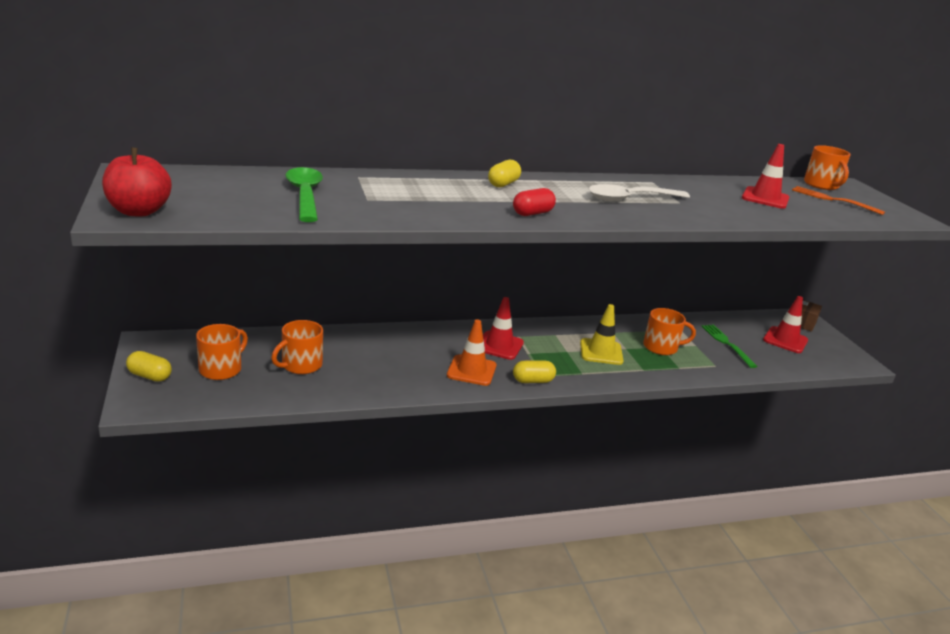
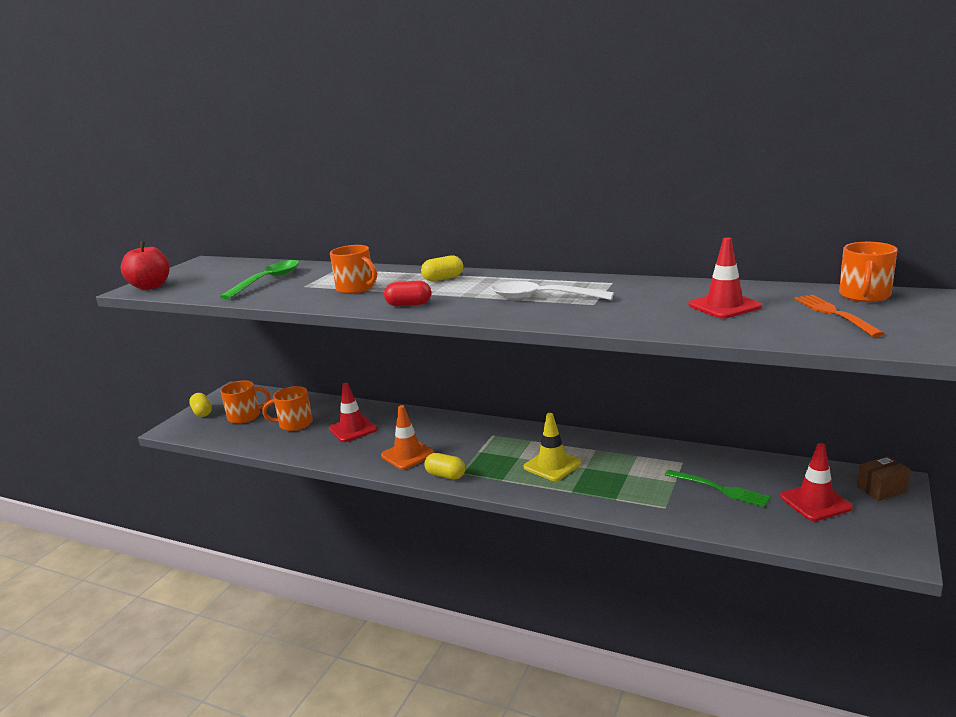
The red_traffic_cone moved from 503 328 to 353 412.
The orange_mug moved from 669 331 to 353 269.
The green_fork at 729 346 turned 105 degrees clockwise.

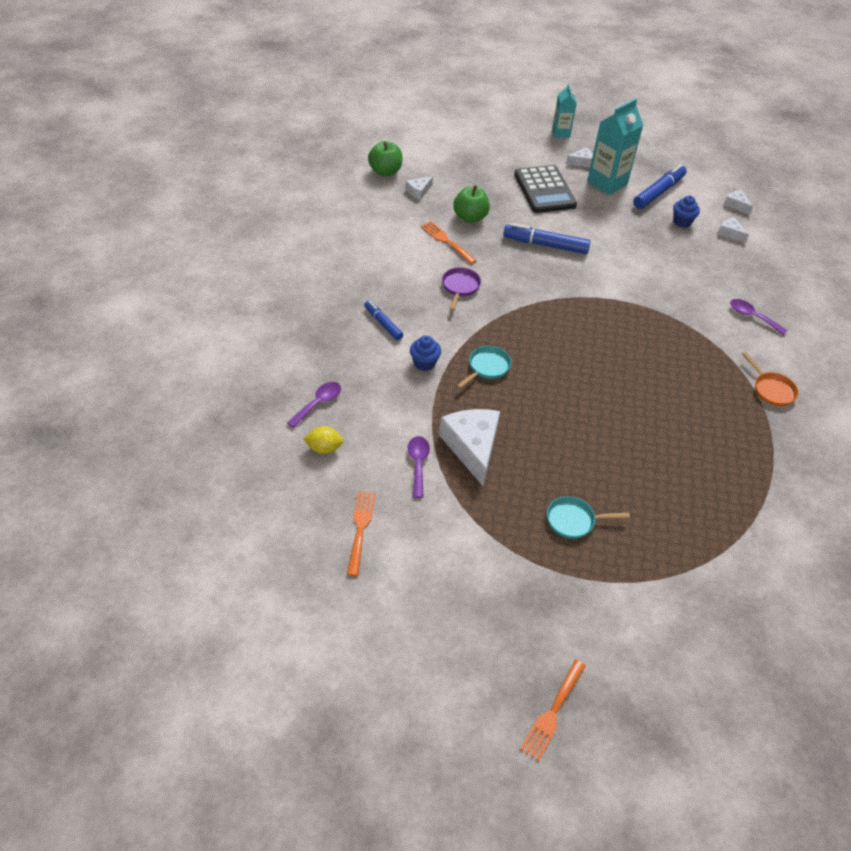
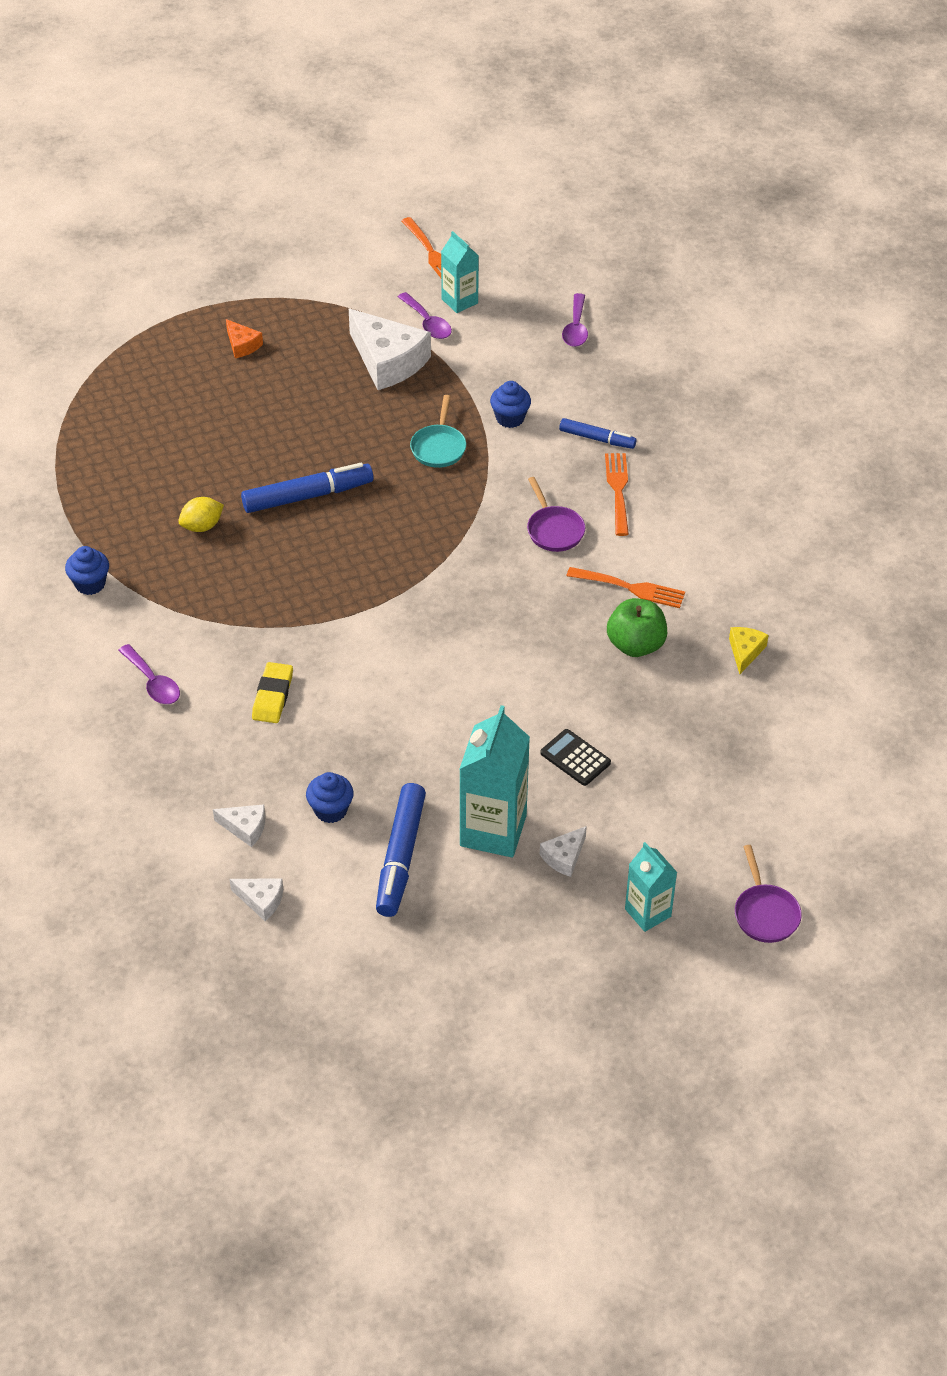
The yellow_lemon moved from 323 440 to 201 514.
The green_apple at 385 158 disappeared.
The white_cheese at 419 188 became the yellow_cheese at 748 650.
The blue_marker moved from 547 238 to 307 488.
The black_calculator at 545 189 changed to 0.50 times the size.
The orange_fork moved from 553 710 to 617 494.
The turquoise_pan at 588 517 was replaced by the orange_cheese at 244 338.
The purple_spoon at 758 317 turned 45 degrees clockwise.
The orange_pan at 770 379 was replaced by the blue_cupcake at 87 570.
The yellow_eraser at 272 692 appeared.
The turquoise_carton at 460 272 appeared.
The purple_pan at 768 894 appeared.

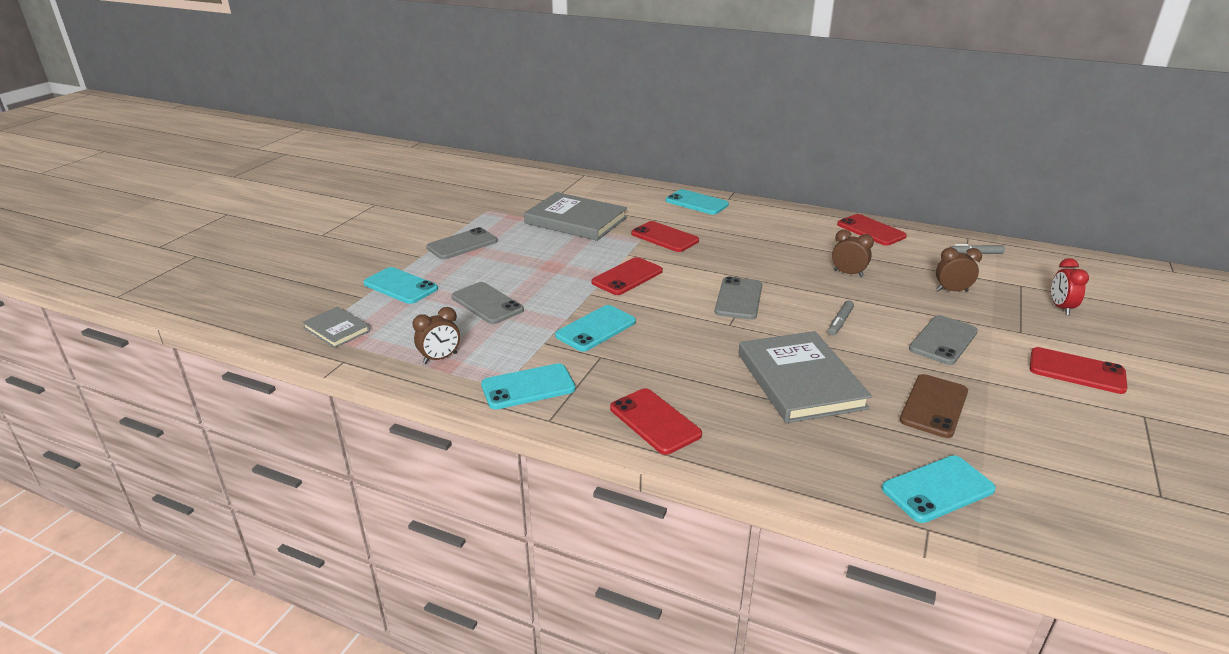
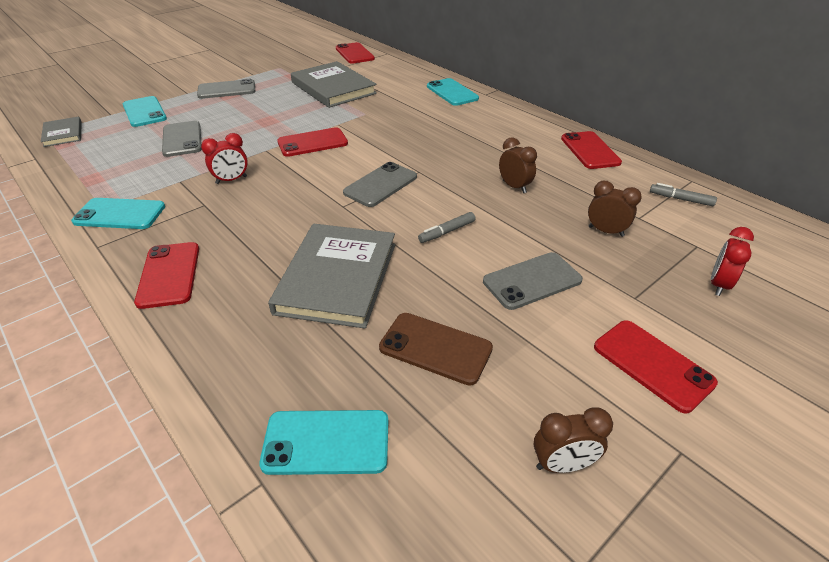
The brown_clock moved from 436 335 to 573 440.
The turquoise_phone at 595 328 was replaced by the red_clock at 224 158.
The red_phone moved from 665 236 to 355 53.
The brown_phone at 934 406 turned 60 degrees clockwise.

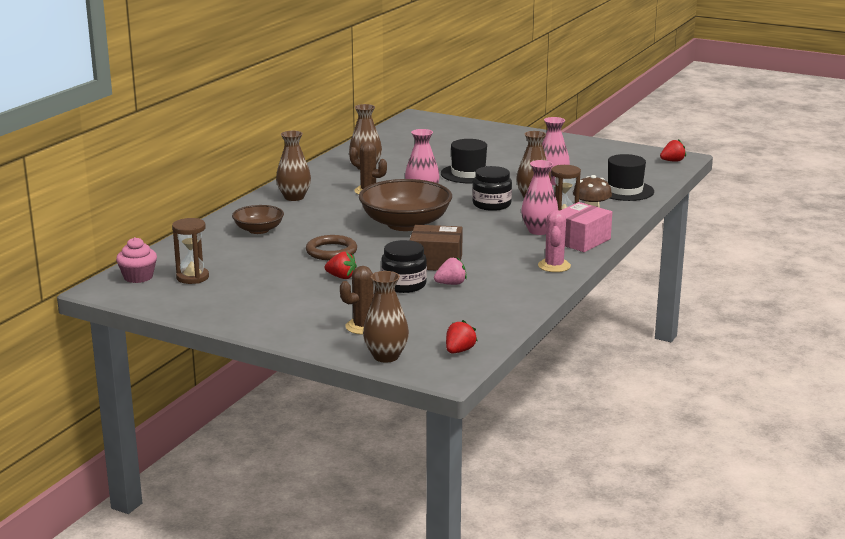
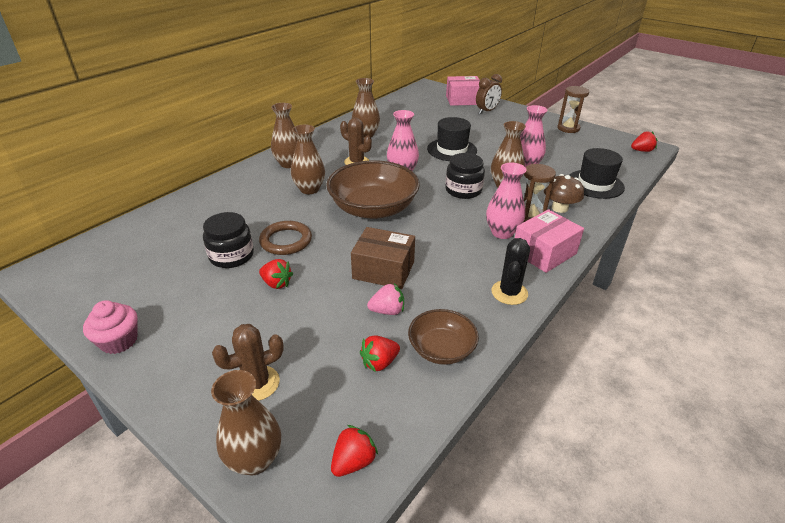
The pink_cupcake moved from 136 260 to 110 327.
The brown_hourglass moved from 190 251 to 573 109.
The brown_bowl moved from 258 219 to 443 337.
The black_jar moved from 404 266 to 228 240.
The pink_cactus at 554 241 became the black_cactus at 510 271.
The brown_vase at 308 159 appeared.
The red_strawberry at 380 353 appeared.
The pink_box at 463 91 appeared.
The brown_clock at 489 94 appeared.

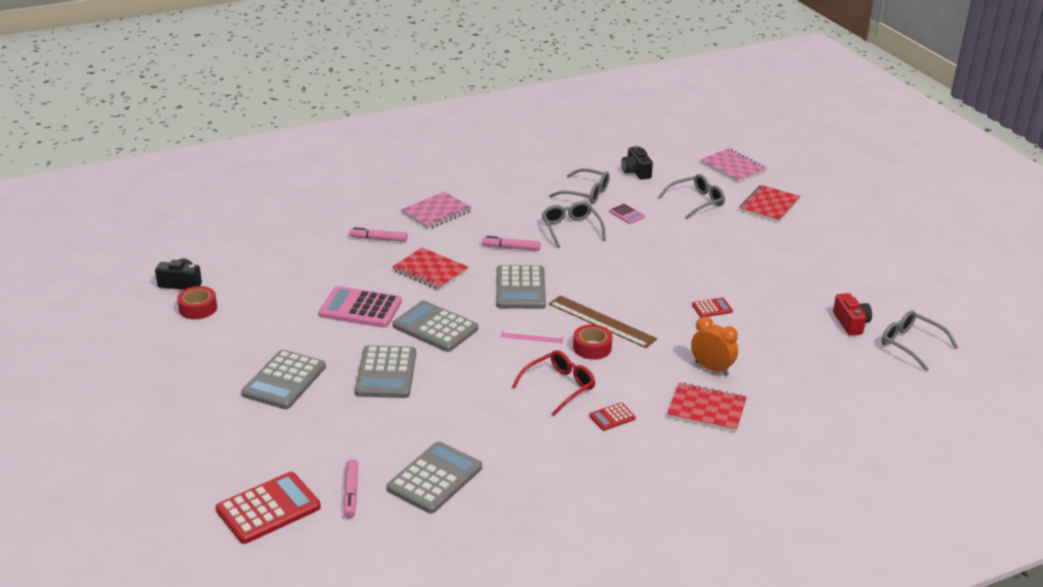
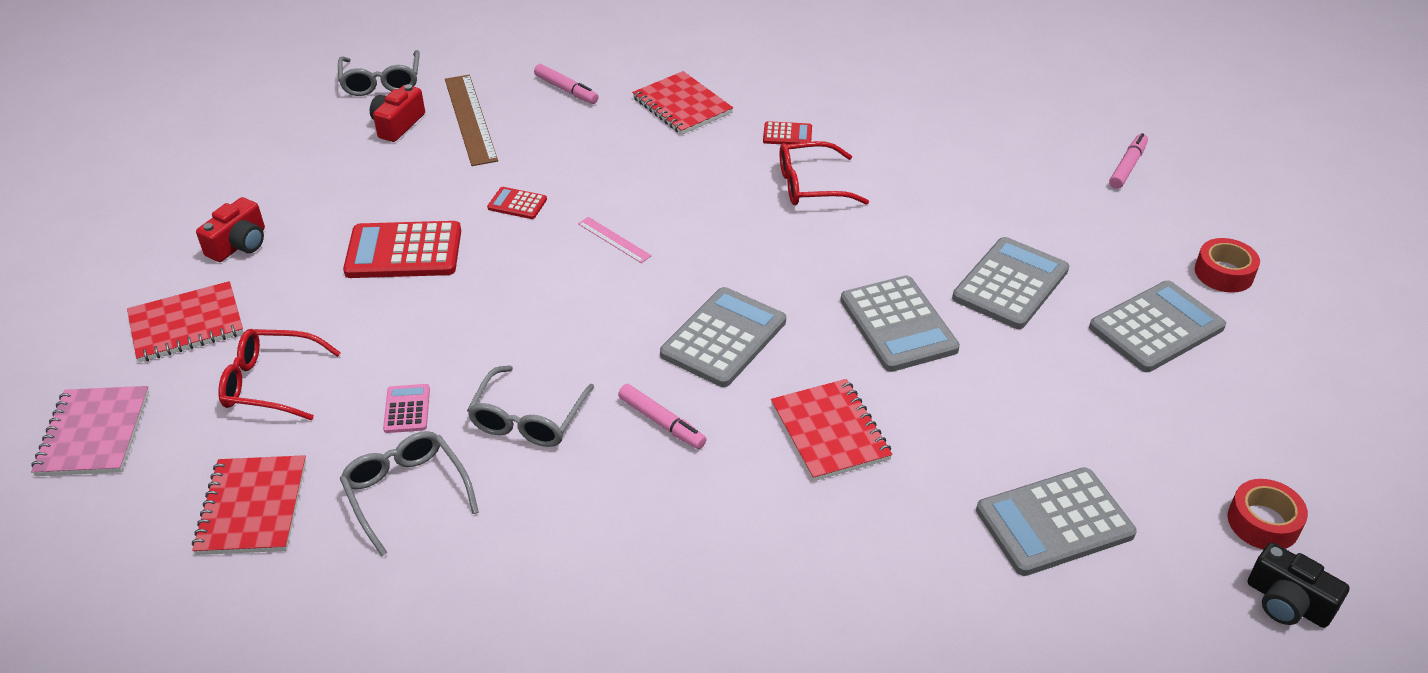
The red_calculator moved from 268 508 to 402 249.
The pink_calculator at 360 307 disappeared.
The pink_marker moved from 378 234 to 566 84.
The grey_calculator moved from 434 477 to 1056 521.
The pink_notebook at 436 211 disappeared.
The pink_ruler moved from 532 337 to 615 240.
The brown_ruler moved from 603 321 to 471 120.
The red_tape moved from 592 342 to 1227 265.
The black_camera at 637 163 was replaced by the red_notebook at 249 505.
The grey_glasses at 691 196 became the red_glasses at 279 374.
The orange_clock at 714 346 disappeared.
The red_camera at 230 229 appeared.

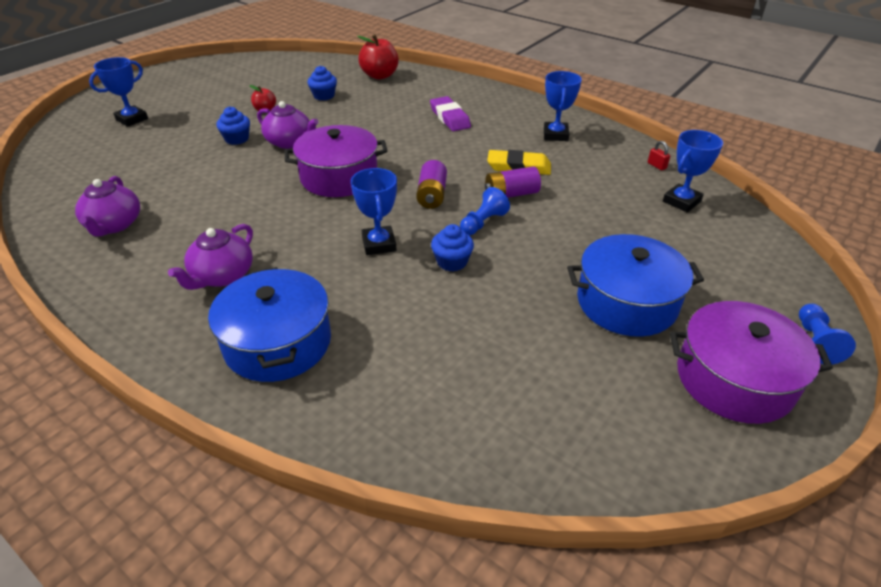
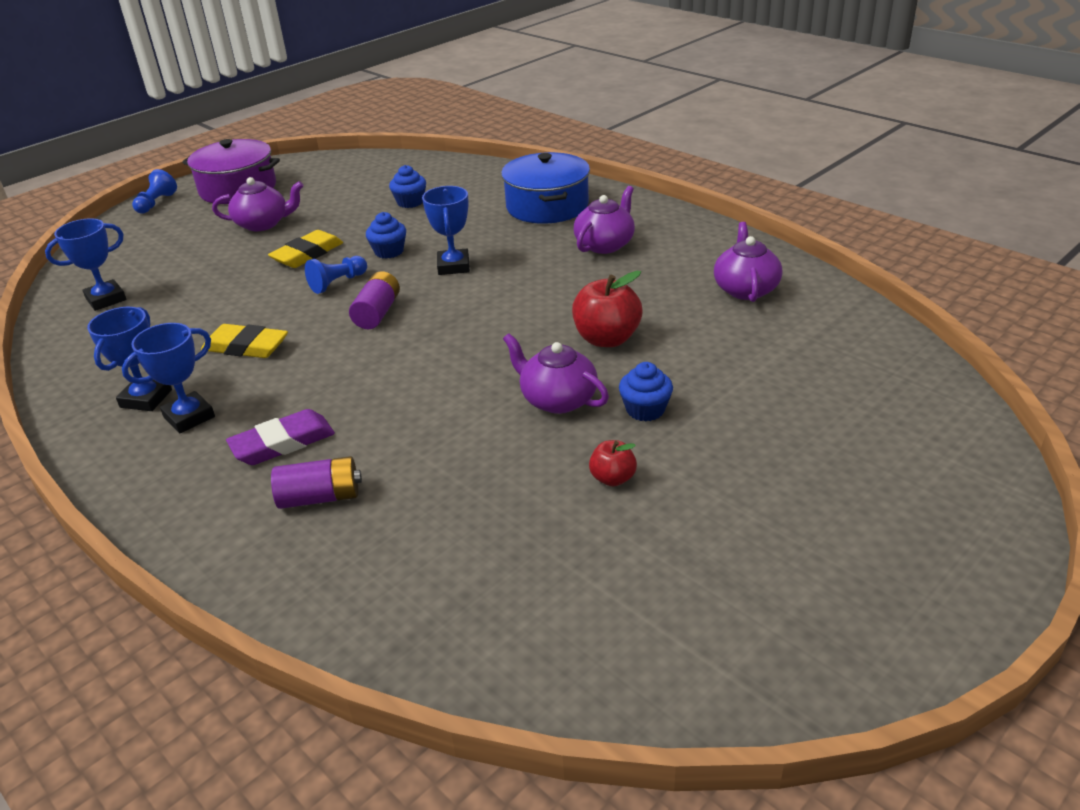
The blue_trophy moved from 118 92 to 168 378.
The purple_pot at 336 161 disappeared.
The blue_cupcake moved from 322 83 to 407 186.
The red_apple moved from 378 56 to 607 309.
The purple_eraser at 450 113 turned 75 degrees clockwise.
The purple_battery moved from 513 182 to 316 482.
The blue_pot at 635 285 was replaced by the purple_teapot at 258 204.
The red_padlock at 659 155 disappeared.
The yellow_eraser at 305 249 appeared.

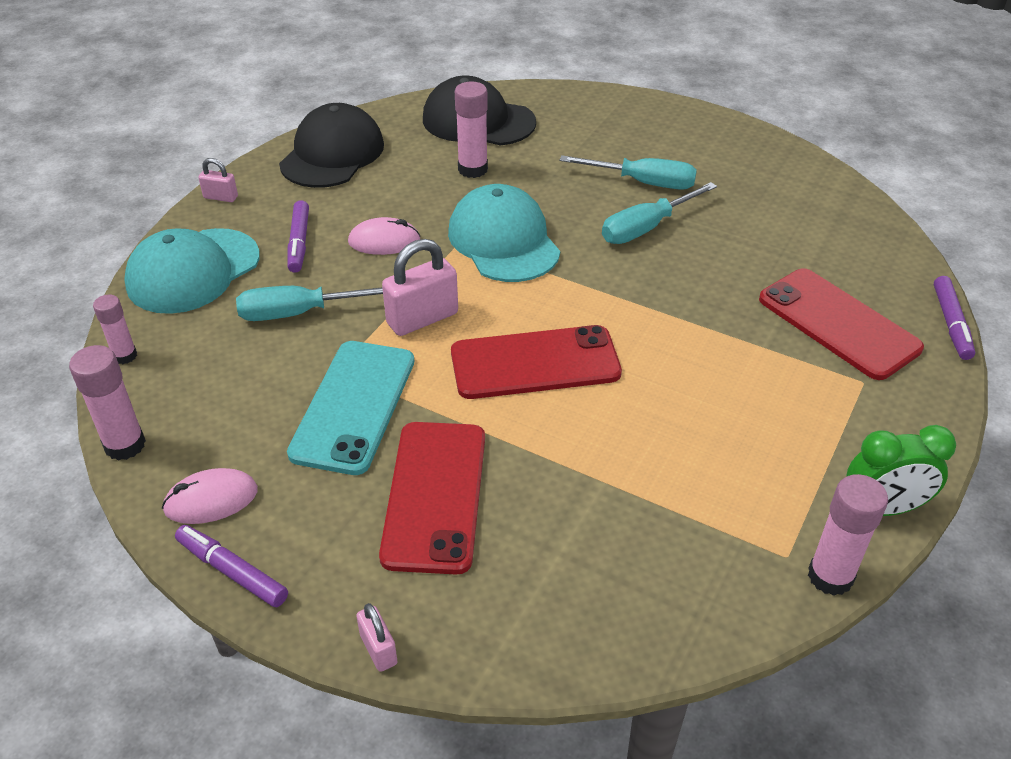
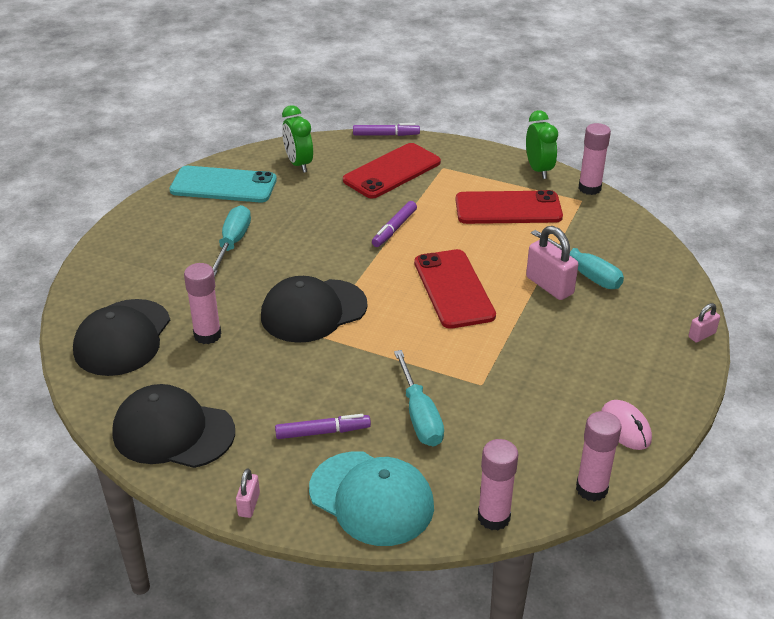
The pink_glue_stick at 115 329 changed to 1.54 times the size.
The purple_marker moved from 231 566 to 394 224.
The turquoise_phone moved from 350 408 to 223 184.
The pink_mouse at 384 236 disappeared.
The red_phone moved from 432 498 to 509 207.
The pink_padlock moved from 420 287 to 552 263.
The turquoise_cap at 504 233 became the black_cap at 314 309.
The turquoise_screwdriver moved from 659 213 to 577 259.
The green_clock at 297 139 appeared.

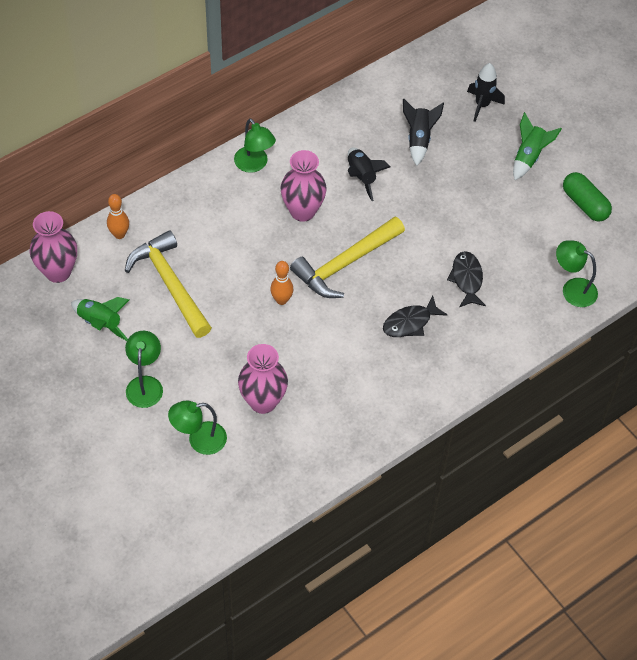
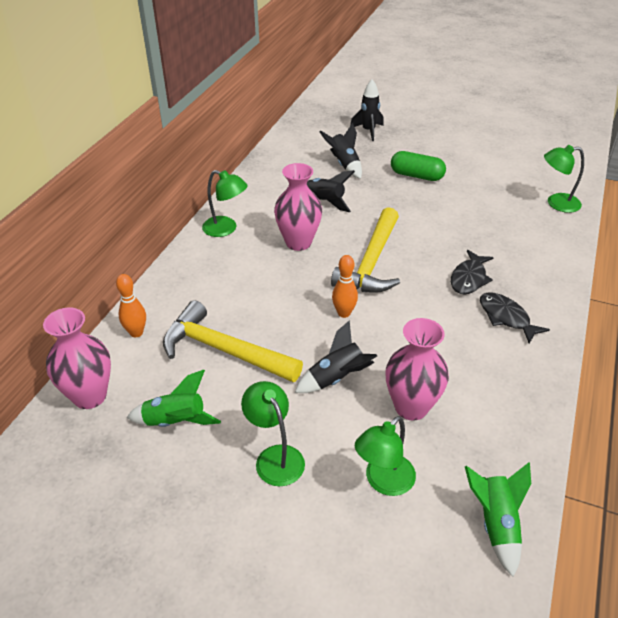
The black_fish moved from 466 279 to 515 317.
The green_rocket moved from 537 146 to 498 519.
The green_capsule moved from 587 196 to 418 166.
The black_rocket at 336 356 appeared.

